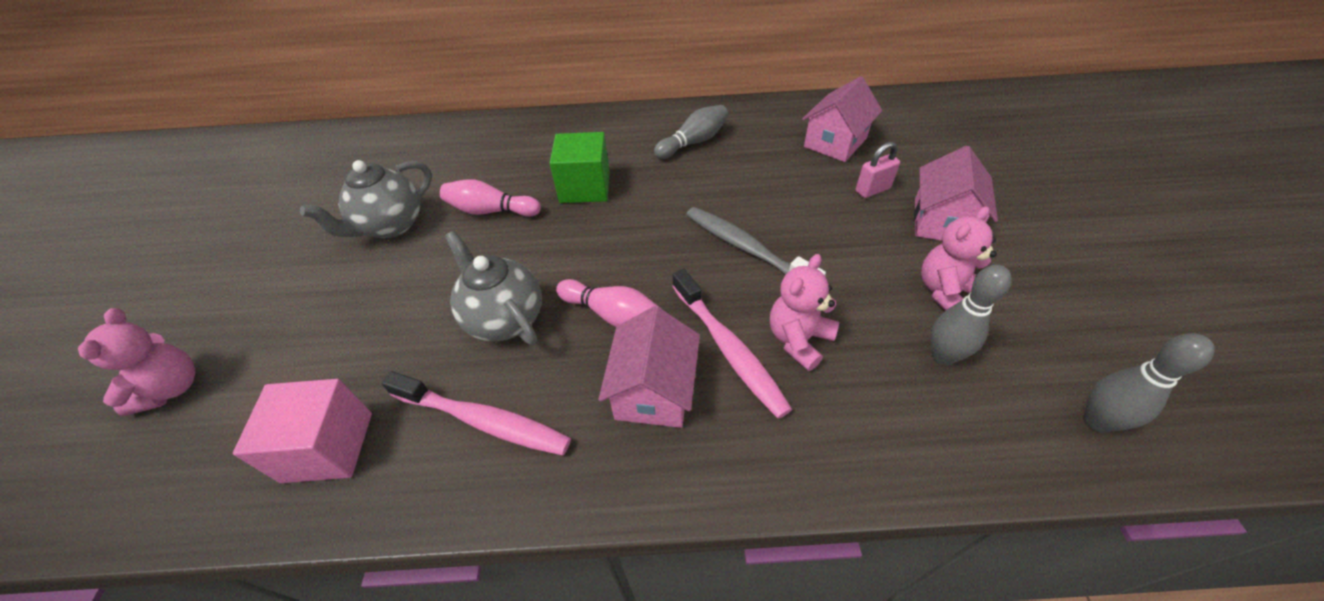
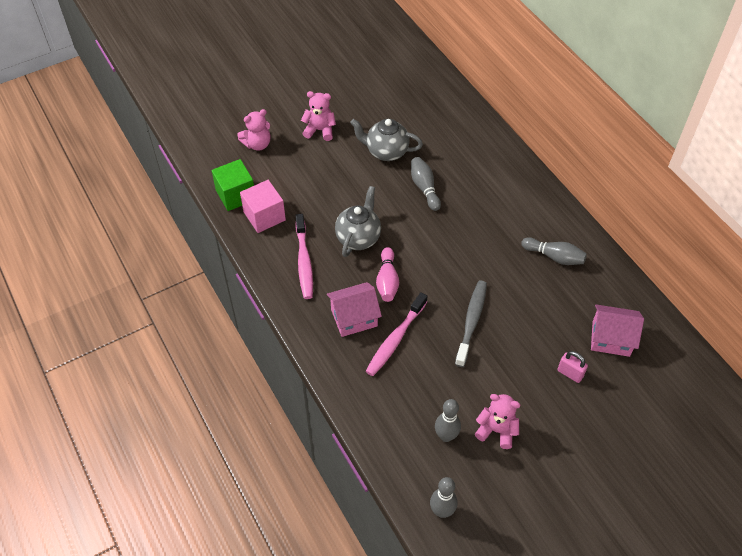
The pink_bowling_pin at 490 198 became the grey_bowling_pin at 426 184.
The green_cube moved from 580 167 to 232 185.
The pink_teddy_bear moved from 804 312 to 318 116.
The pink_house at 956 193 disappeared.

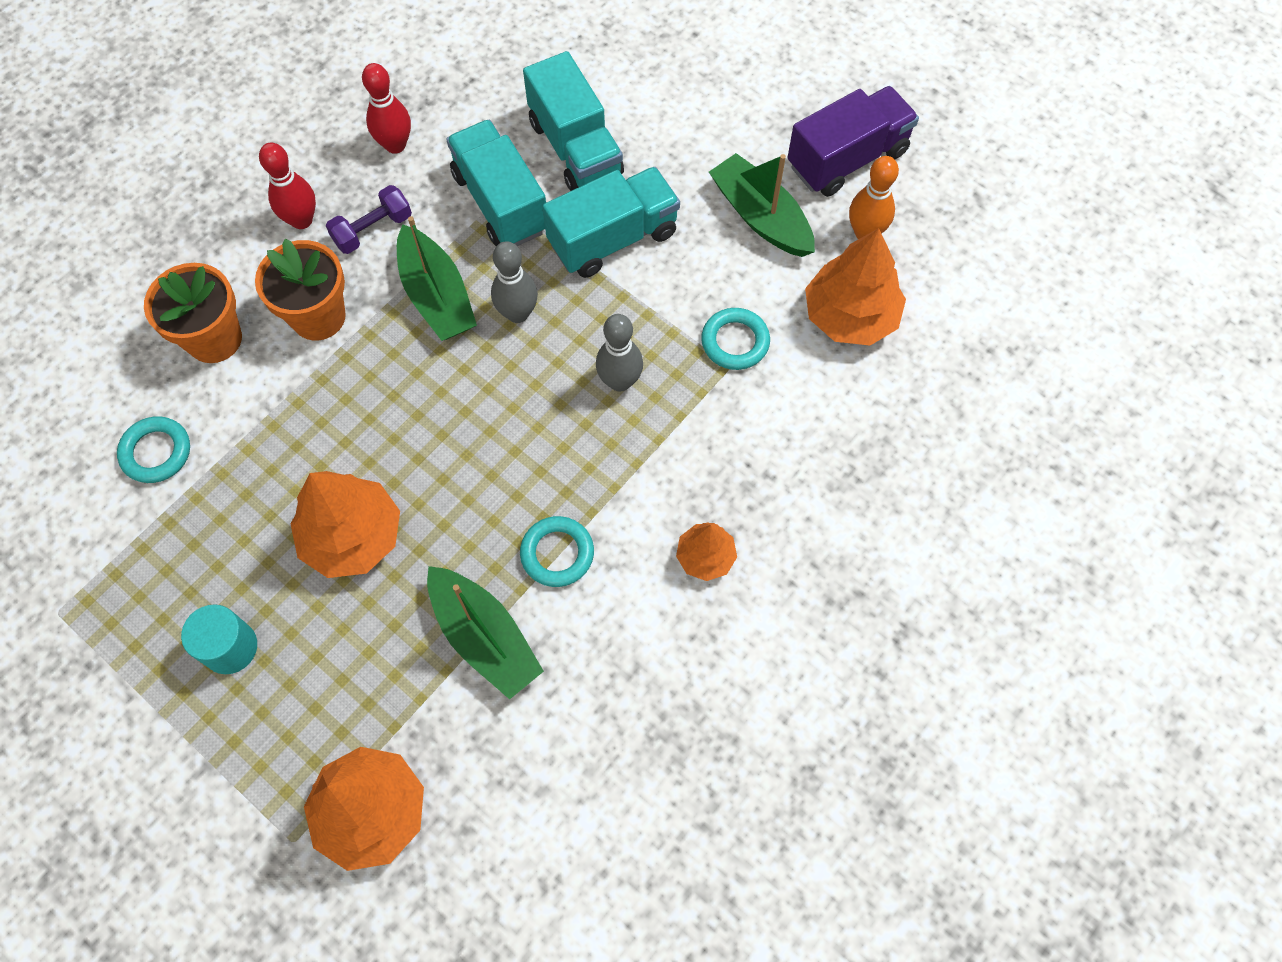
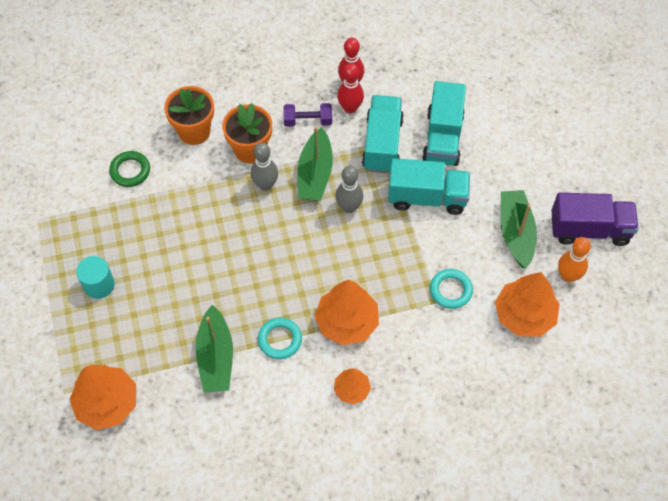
The turquoise_ring at 153 449 became the green_ring at 129 169.
The red_bowling_pin moved from 287 186 to 350 88.
The orange_tree moved from 345 524 to 346 312.
The grey_bowling_pin moved from 619 353 to 264 167.

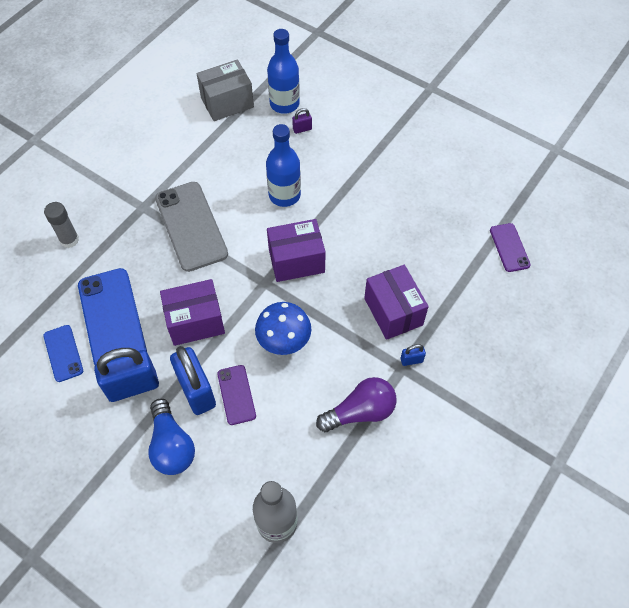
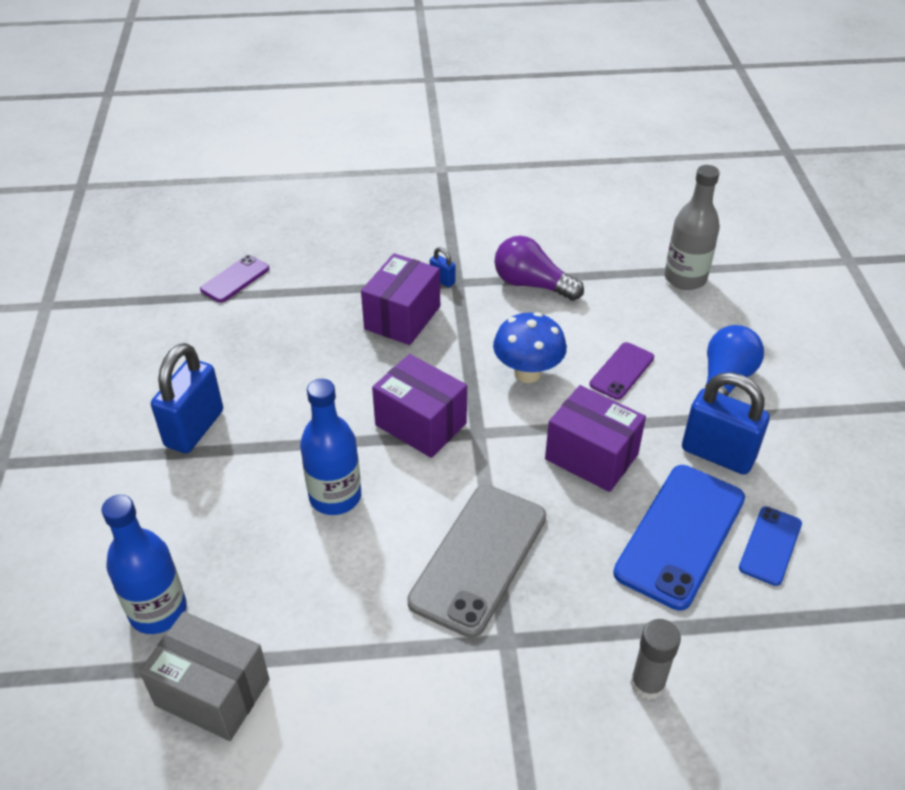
The blue_padlock moved from 193 380 to 187 398.
The purple_padlock at 302 121 disappeared.

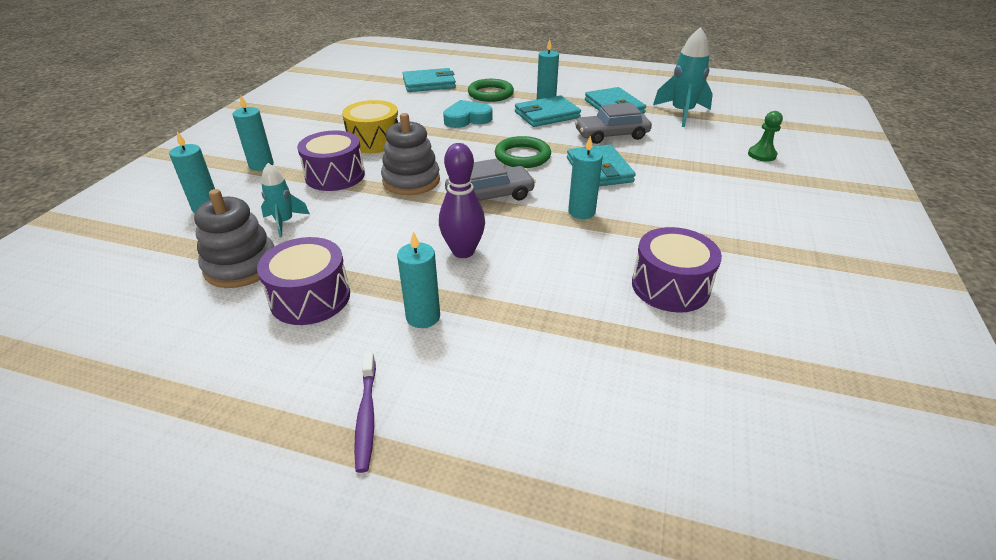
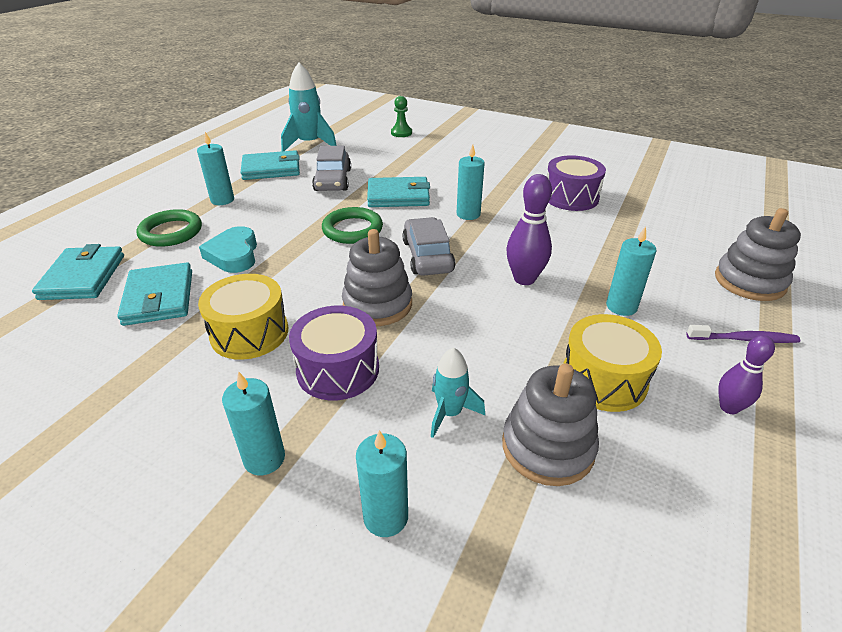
The purple_drum at 303 281 became the yellow_drum at 612 363.
The turquoise_wallet moved from 548 111 to 154 294.
The grey_stacking_toy at 758 254 appeared.
The purple_bowling_pin at 746 374 appeared.

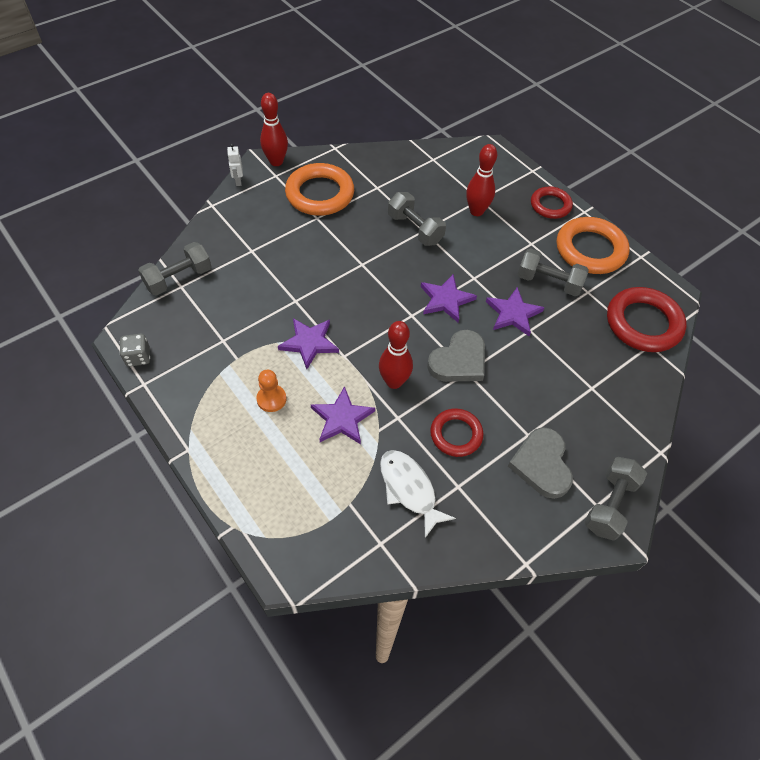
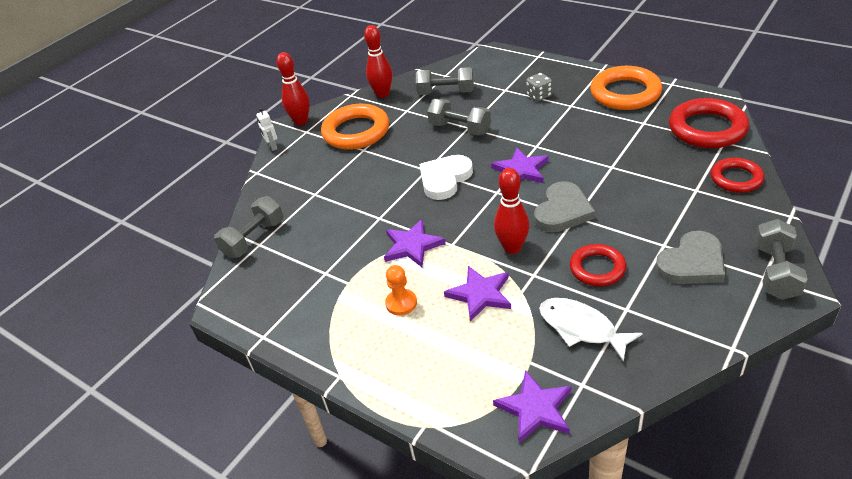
The grey_dice moved from 134 350 to 539 87.
The red_bowling_pin moved from 481 180 to 378 61.
The purple_star moved from 515 311 to 532 406.
The grey_heart at 540 463 turned 105 degrees counterclockwise.
The grey_dumbbell moved from 553 272 to 445 81.
The red_ring moved from 552 203 to 737 175.
The white_heart at 446 177 appeared.

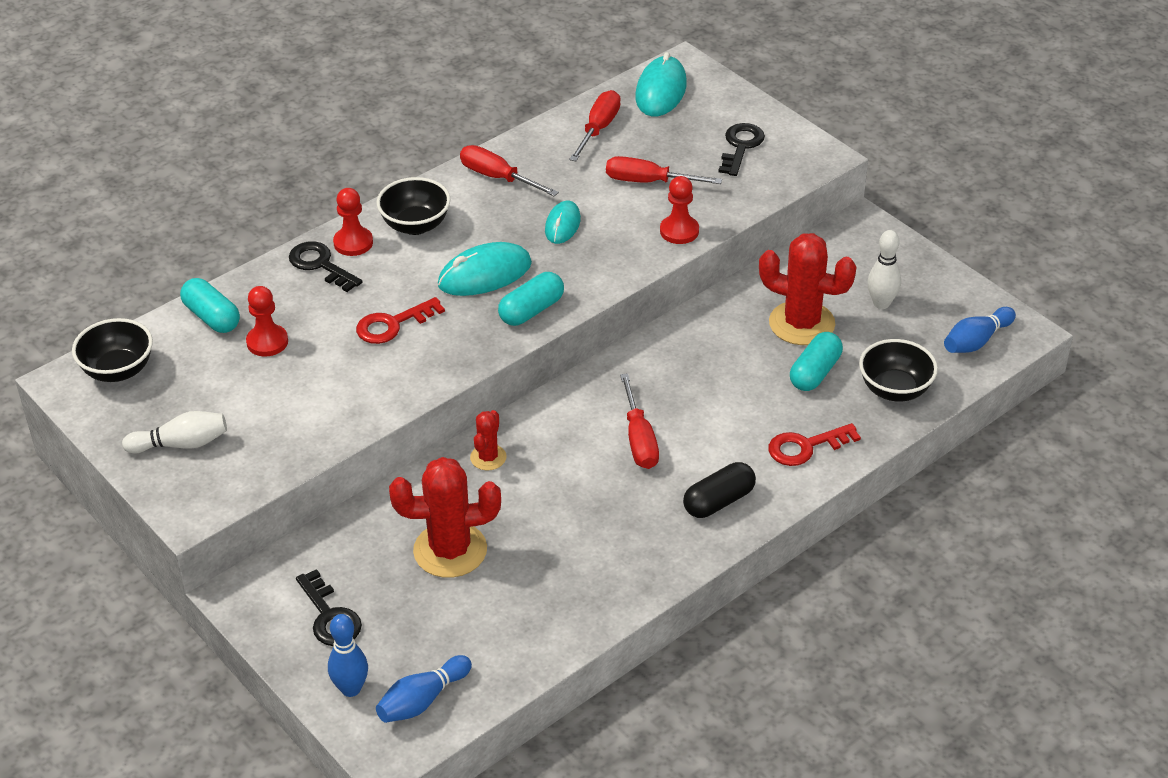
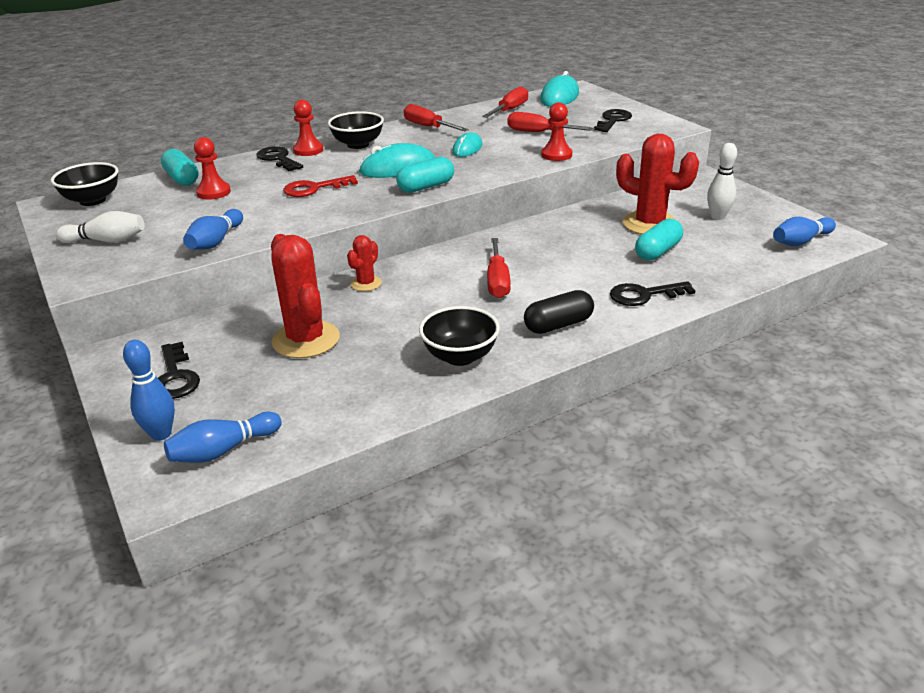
The red_cactus at 445 517 turned 60 degrees clockwise.
The red_key at 814 444 became the black_key at 653 293.
The black_bowl moved from 898 370 to 459 336.
The blue_bowling_pin at 213 229 appeared.

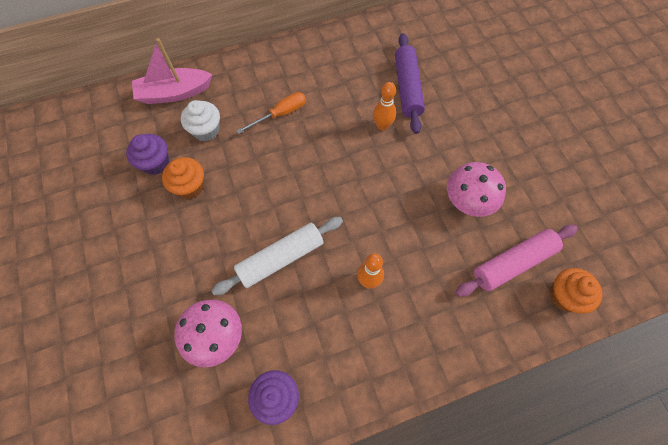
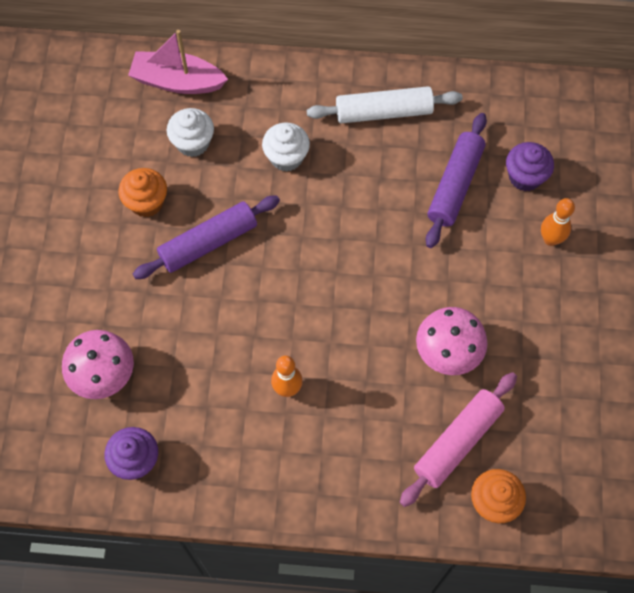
The purple_cupcake moved from 147 154 to 530 166.
The white_rolling_pin moved from 277 256 to 385 104.
The orange_screwdriver at 271 113 was replaced by the white_cupcake at 286 147.
The orange_bowling_pin moved from 384 106 to 558 222.
The pink_rolling_pin at 516 261 turned 45 degrees counterclockwise.
The purple_rolling_pin at 206 237 appeared.

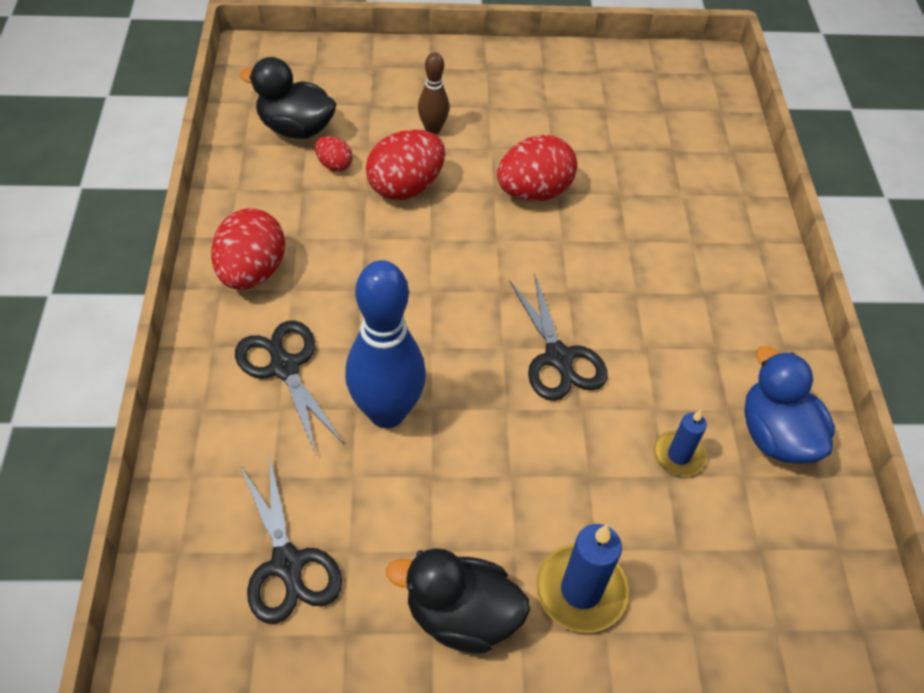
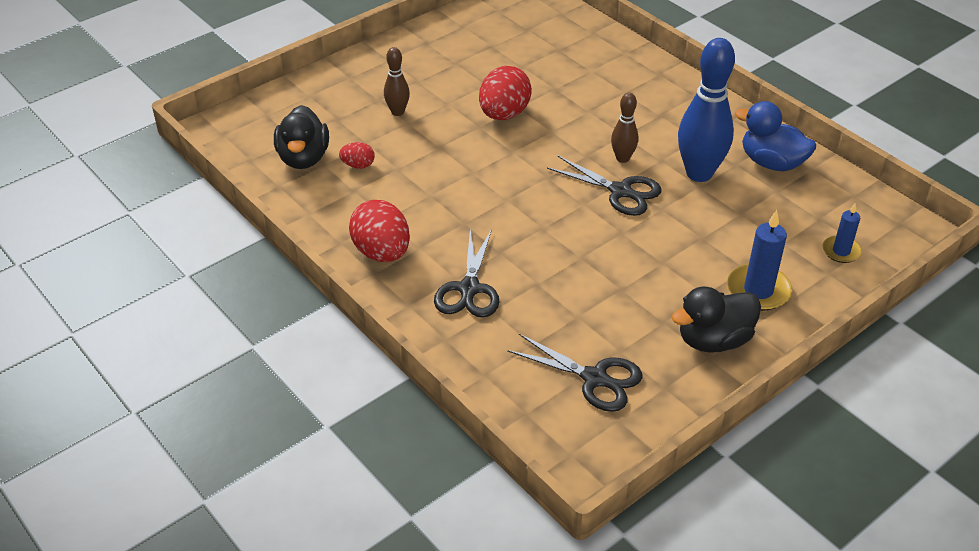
The black_scissors at 289 387 turned 105 degrees counterclockwise.
The black_duck at 288 98 turned 75 degrees counterclockwise.
The blue_bowling_pin moved from 385 344 to 706 110.
The red_egg at 405 164 disappeared.
The blue_candle moved from 680 443 to 842 233.
The brown_bowling_pin at 624 128 appeared.

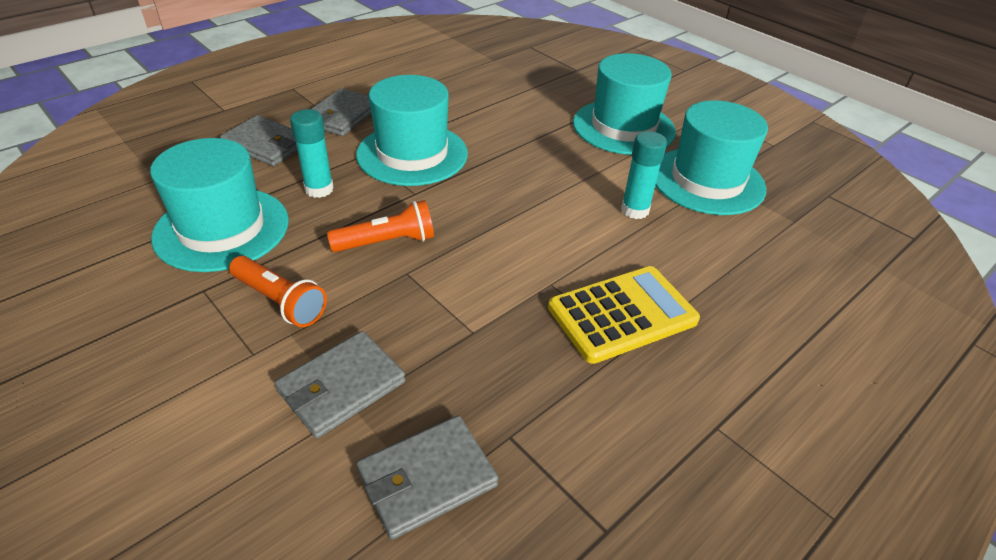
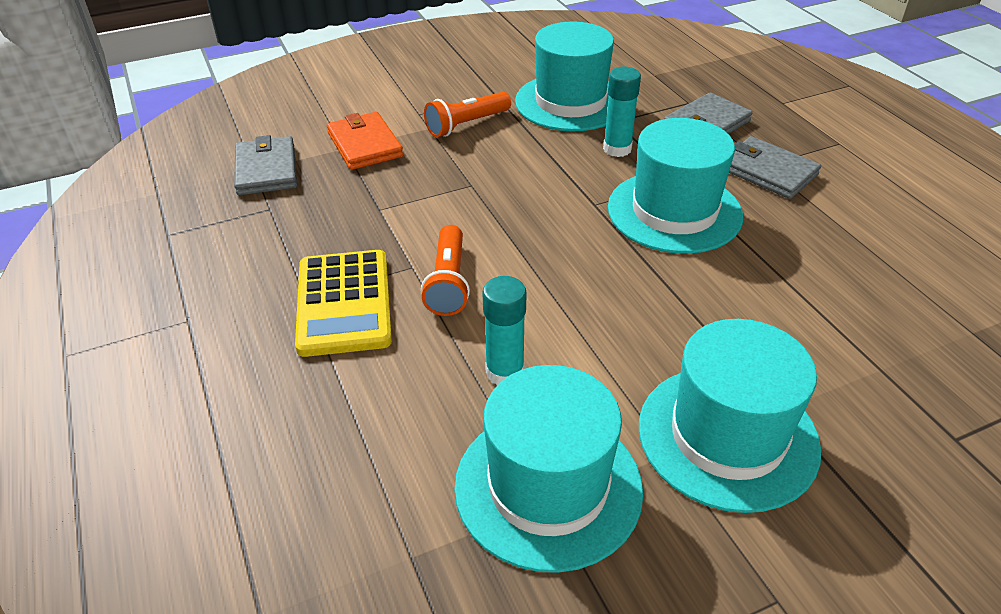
The grey_wallet at 340 384 became the orange_wallet at 365 141.
The orange_flashlight moved from 380 226 to 445 270.

